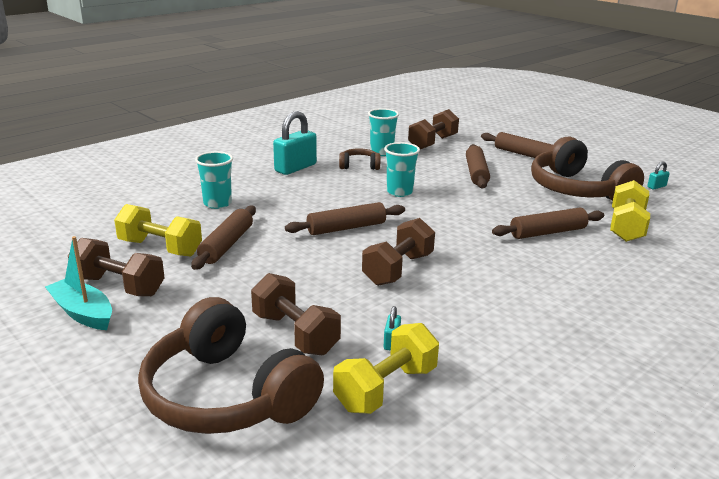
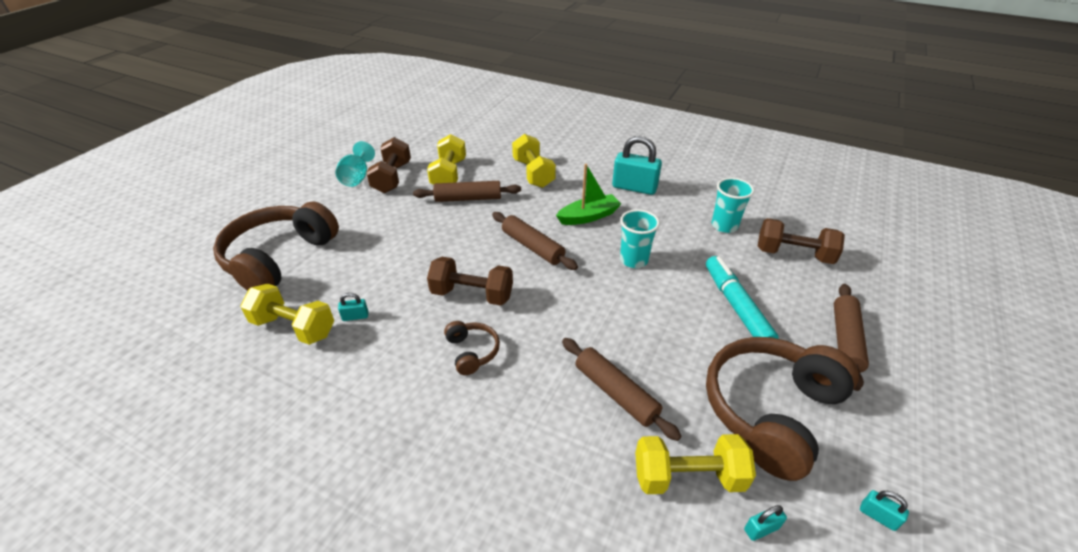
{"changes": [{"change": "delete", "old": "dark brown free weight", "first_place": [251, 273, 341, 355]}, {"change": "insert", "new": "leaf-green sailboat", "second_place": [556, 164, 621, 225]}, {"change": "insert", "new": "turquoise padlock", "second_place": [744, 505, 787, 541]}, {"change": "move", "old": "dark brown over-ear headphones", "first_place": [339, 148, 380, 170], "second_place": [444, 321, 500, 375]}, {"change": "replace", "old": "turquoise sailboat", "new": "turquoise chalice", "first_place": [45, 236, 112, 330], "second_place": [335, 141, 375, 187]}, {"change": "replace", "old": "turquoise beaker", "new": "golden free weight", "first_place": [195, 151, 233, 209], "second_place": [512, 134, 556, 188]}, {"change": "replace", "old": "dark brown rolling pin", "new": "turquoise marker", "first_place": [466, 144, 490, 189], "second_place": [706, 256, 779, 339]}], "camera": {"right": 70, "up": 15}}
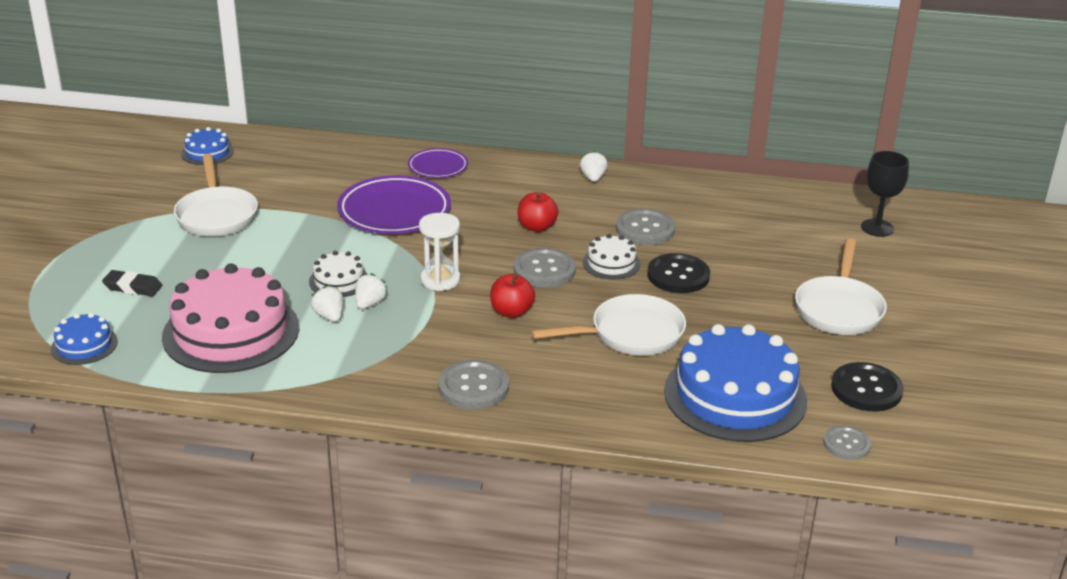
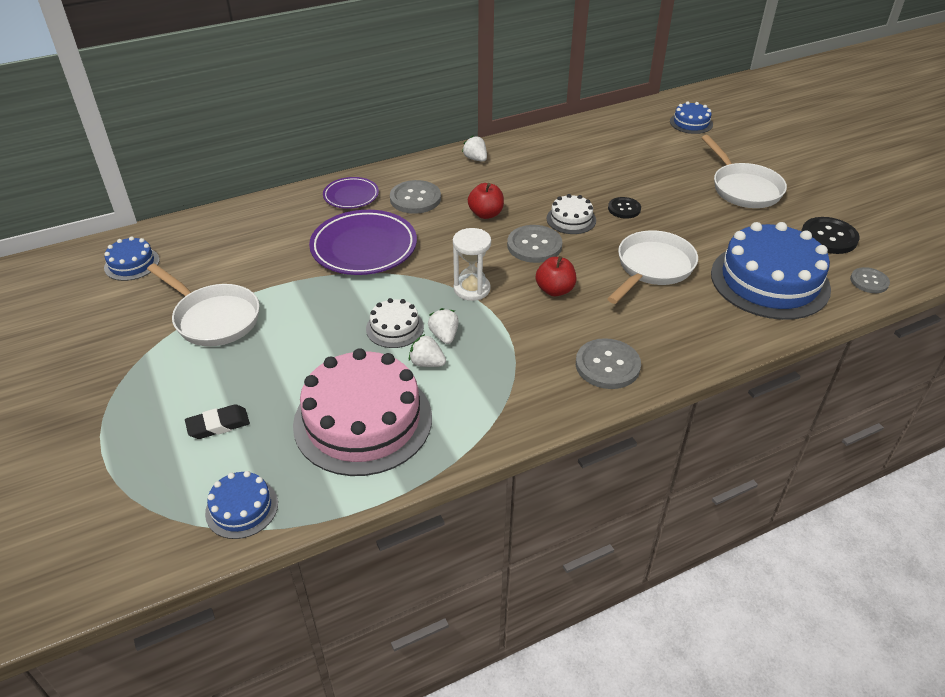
{"changes": [{"change": "move", "old": "ash-grey button", "first_place": [616, 209, 675, 245], "second_place": [390, 180, 441, 214]}, {"change": "replace", "old": "black chalice", "new": "royal blue layer cake", "first_place": [861, 151, 909, 237], "second_place": [670, 101, 713, 134]}, {"change": "resize", "old": "black button", "first_place": [647, 253, 710, 293], "second_place": [608, 197, 641, 219], "factor": 0.63}], "camera": {"right": -35, "up": 10}}
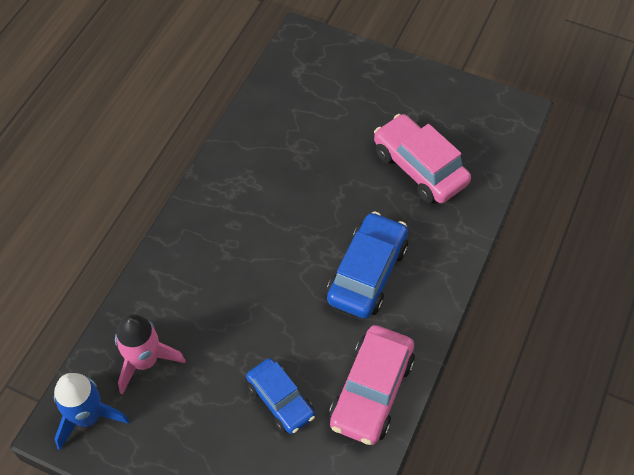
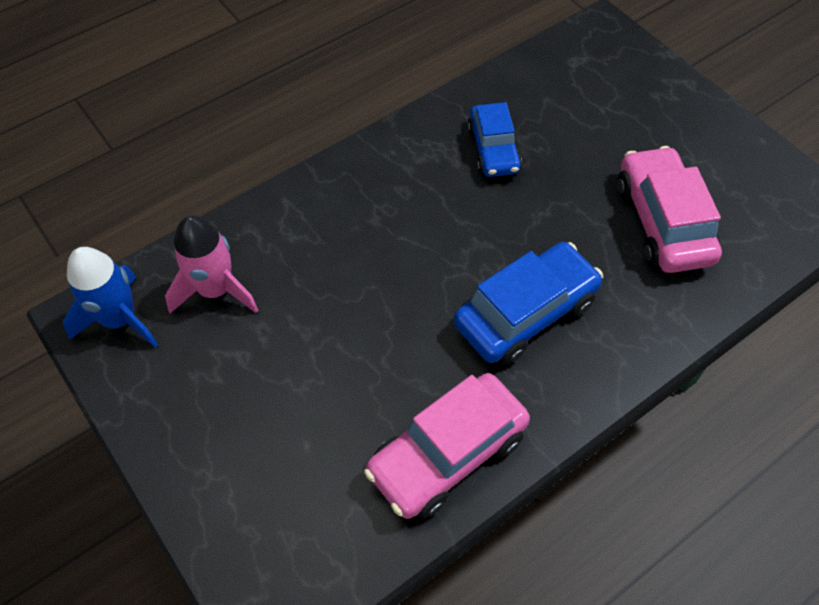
{"changes": [{"change": "move", "old": "royal blue automobile", "first_place": [246, 358, 315, 434], "second_place": [467, 102, 522, 177]}], "camera": {"right": 30, "up": 0}}
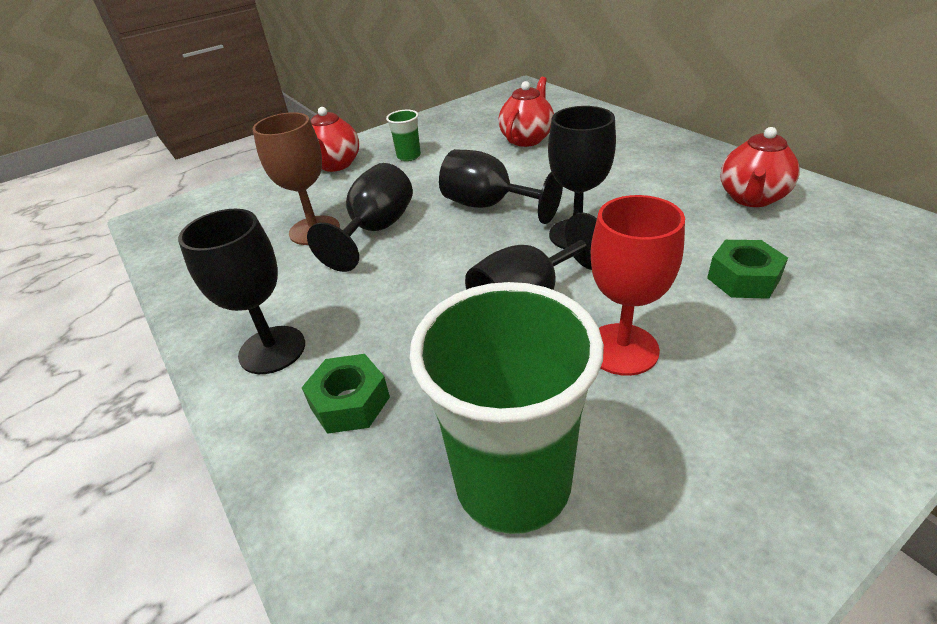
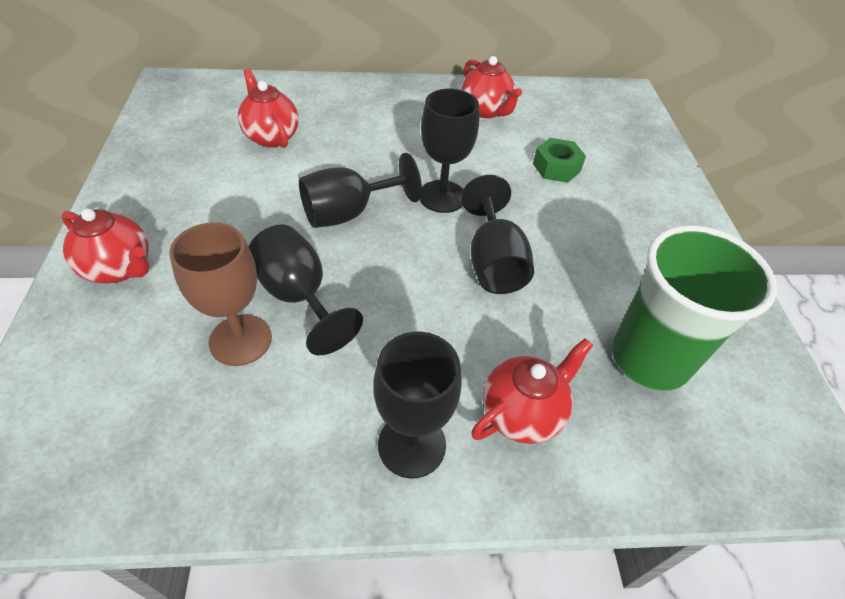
{"changes": [{"change": "delete", "old": "leaf-green beaker", "first_place": [386, 110, 421, 161]}, {"change": "delete", "old": "scarlet chalice", "first_place": [591, 195, 685, 376]}, {"change": "replace", "old": "leaf-green hex nut", "new": "scarlet teapot", "first_place": [301, 354, 390, 434], "second_place": [471, 338, 593, 444]}], "camera": {"right": -65, "up": 10}}
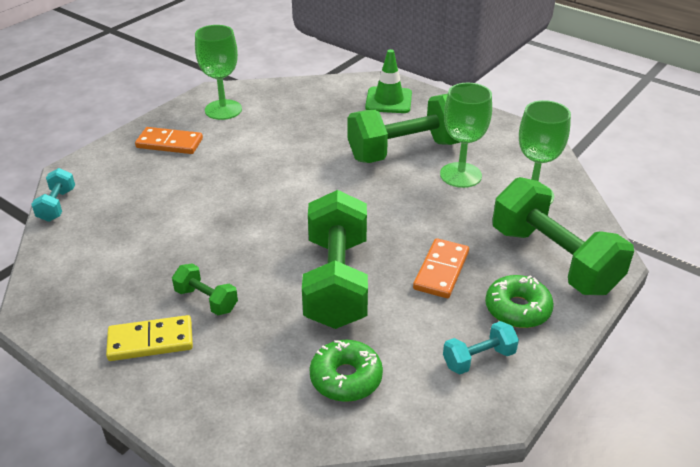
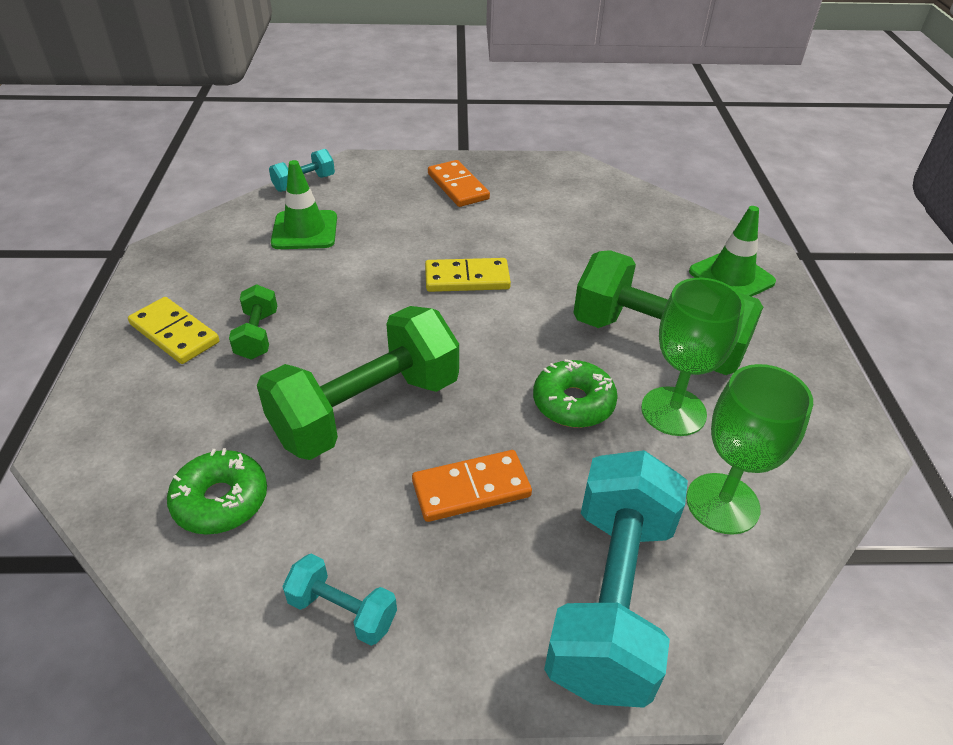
{"changes": [{"change": "delete", "old": "leaf-green chalice", "first_place": [195, 25, 242, 120]}, {"change": "insert", "new": "leaf-green traffic cone", "second_place": [271, 160, 337, 249]}, {"change": "insert", "new": "golden domino piece", "second_place": [425, 258, 511, 292]}, {"change": "move", "old": "leaf-green doughnut", "first_place": [485, 275, 554, 328], "second_place": [533, 359, 618, 428]}, {"change": "recolor", "old": "leaf-green free weight", "new": "turquoise free weight", "first_place": [492, 177, 634, 295], "second_place": [544, 450, 688, 708]}], "camera": {"right": 50, "up": 5}}
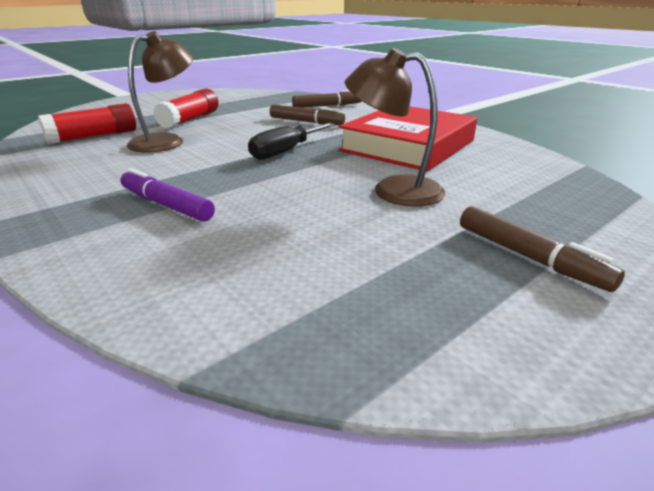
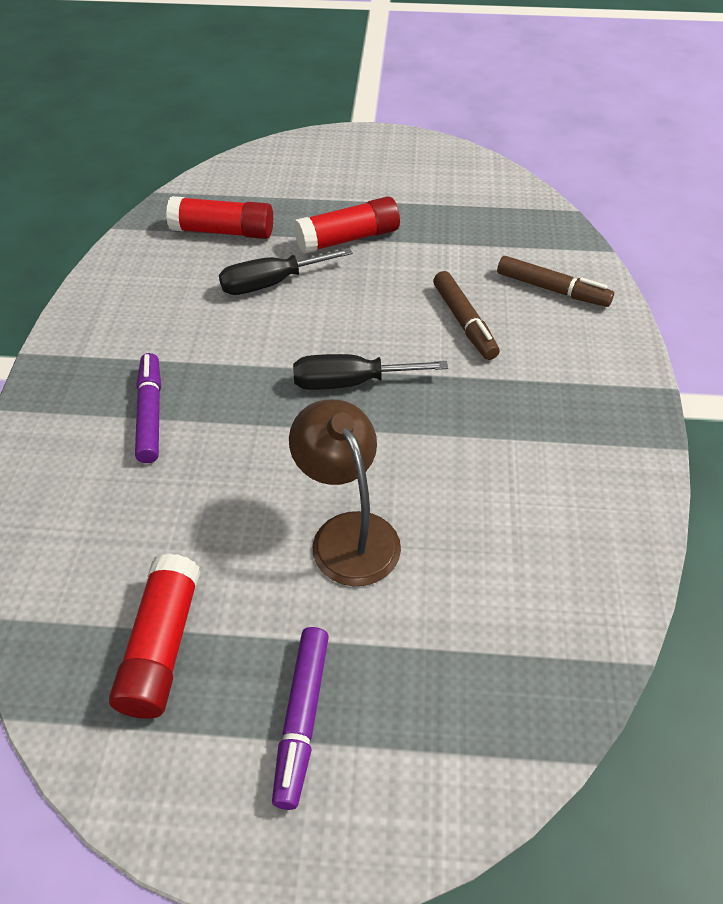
{"changes": [{"change": "delete", "old": "scarlet book", "first_place": [339, 106, 477, 171]}, {"change": "insert", "new": "scarlet glue", "second_place": [109, 553, 200, 719]}, {"change": "replace", "old": "dark brown desk lamp", "new": "black hand screwdriver", "first_place": [127, 31, 193, 153], "second_place": [219, 248, 353, 295]}, {"change": "recolor", "old": "dark brown marker", "new": "purple marker", "first_place": [460, 206, 625, 292], "second_place": [272, 627, 329, 810]}], "camera": {"right": 45, "up": 20}}
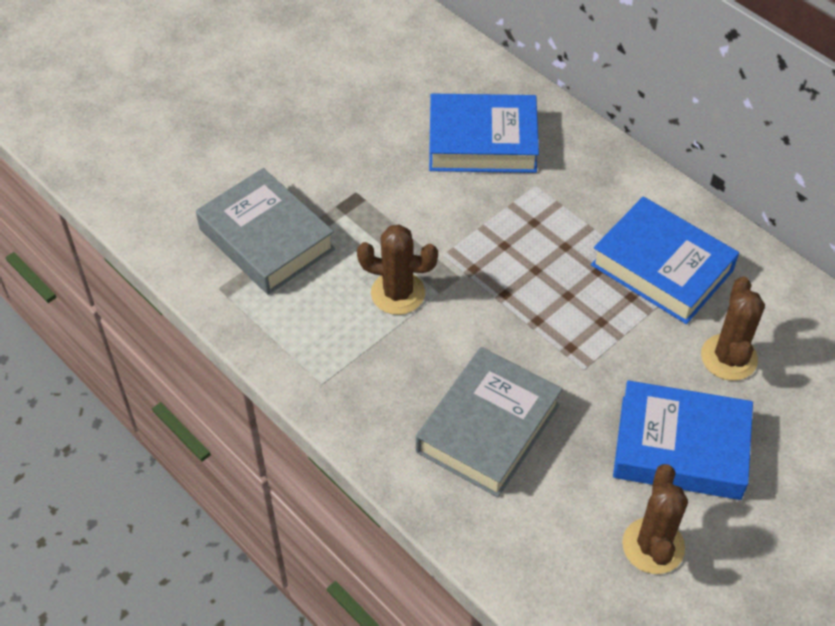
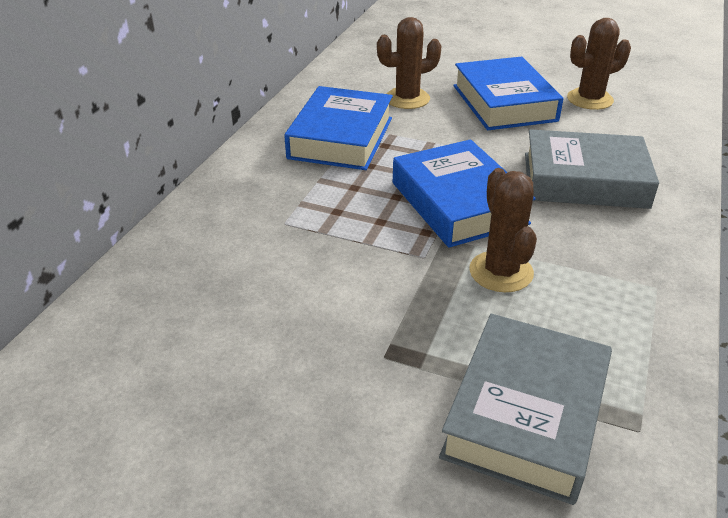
{"changes": [{"change": "move", "old": "royal blue book", "first_place": [429, 94, 539, 173], "second_place": [393, 139, 536, 248]}], "camera": {"right": -115, "up": -15}}
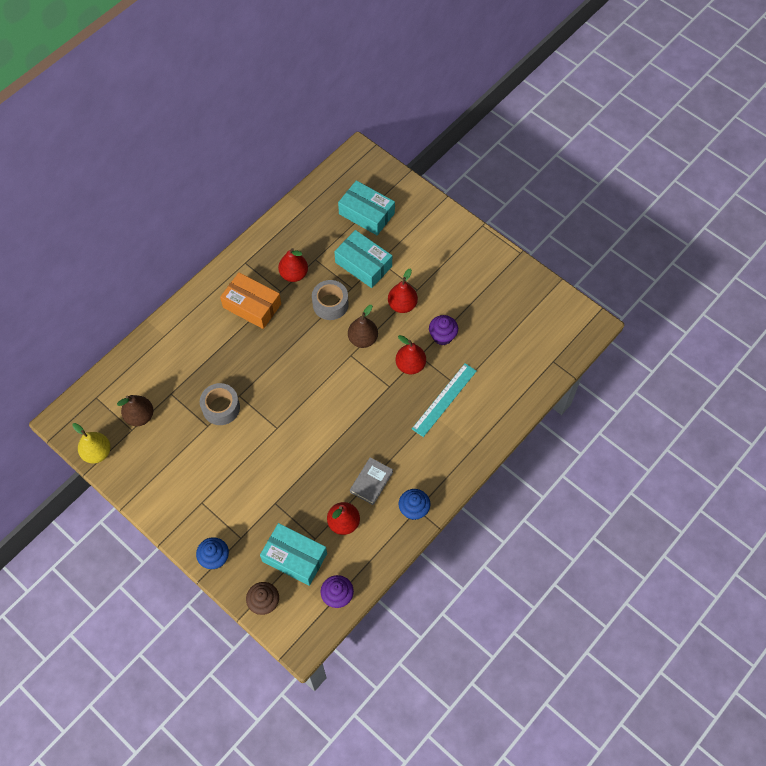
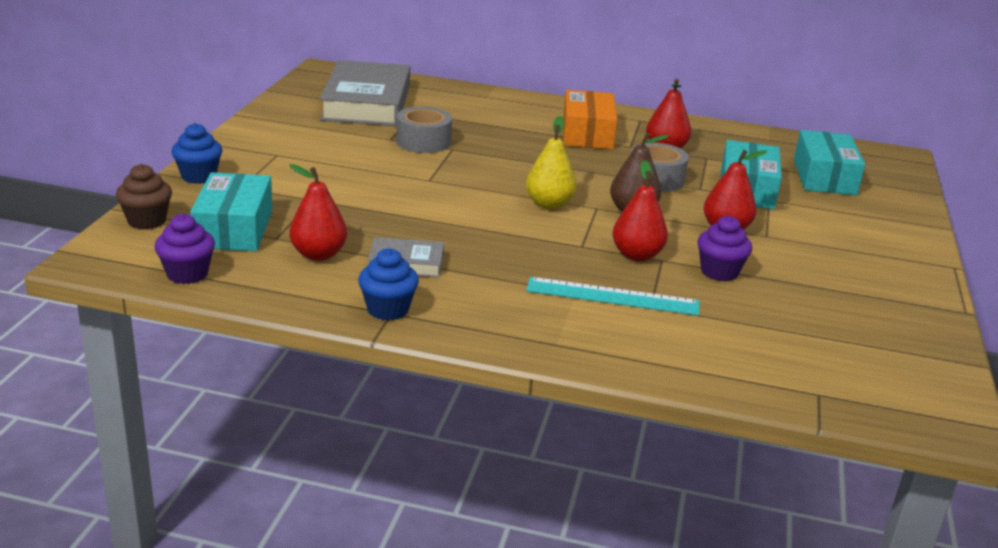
{"changes": [{"change": "move", "old": "golden pear fruit", "first_place": [72, 423, 111, 463], "second_place": [526, 116, 577, 209]}, {"change": "replace", "old": "dark brown pear fruit", "new": "ash-grey book", "first_place": [117, 395, 153, 426], "second_place": [320, 60, 410, 126]}], "camera": {"right": 60, "up": -35}}
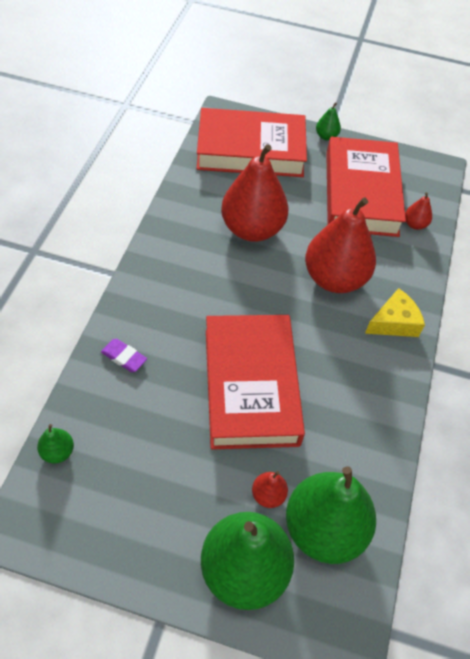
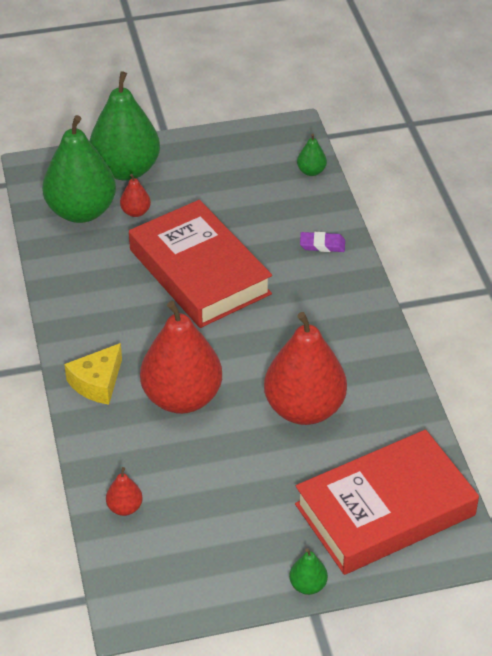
{"changes": [{"change": "delete", "old": "scarlet book", "first_place": [326, 137, 406, 237]}], "camera": {"right": 155, "up": -10}}
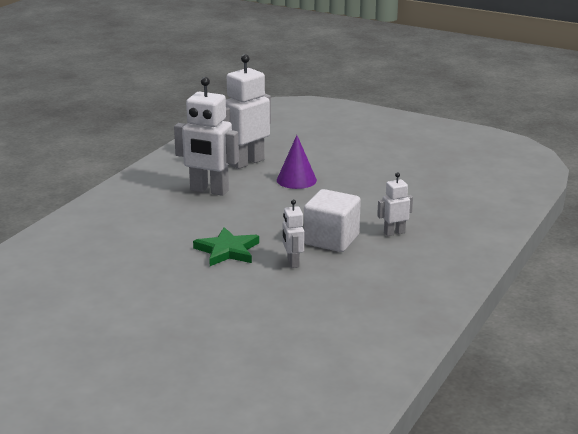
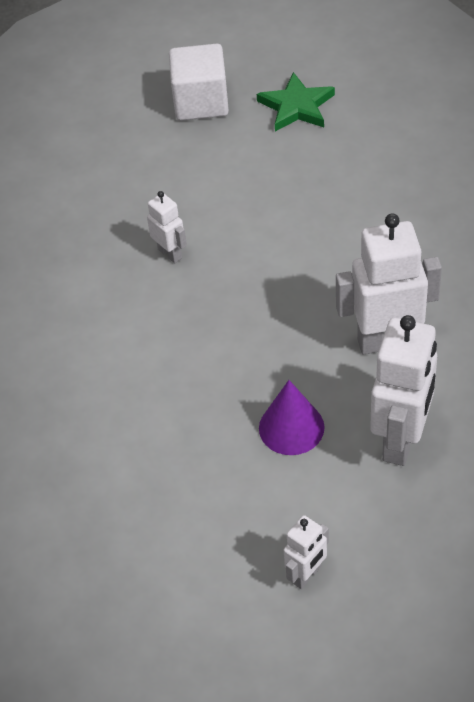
{"changes": [{"change": "move", "old": "leaf-green five-pointed star", "first_place": [193, 227, 259, 266], "second_place": [257, 72, 335, 131]}, {"change": "move", "old": "white block", "first_place": [304, 189, 361, 252], "second_place": [169, 44, 229, 121]}, {"change": "move", "old": "white toy robot", "first_place": [377, 173, 413, 236], "second_place": [284, 515, 329, 589]}], "camera": {"right": 155, "up": 25}}
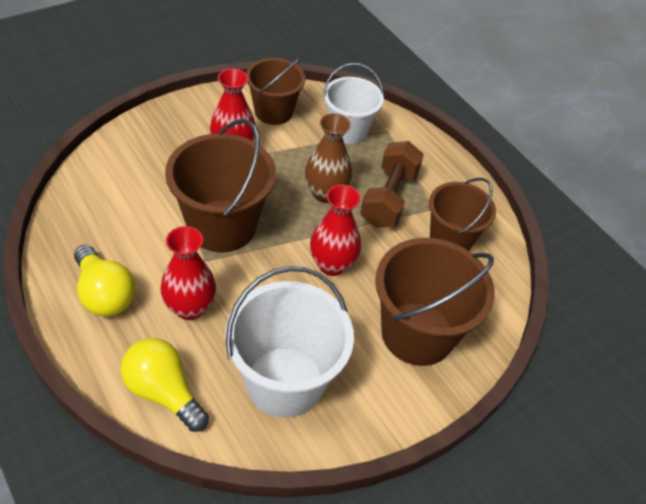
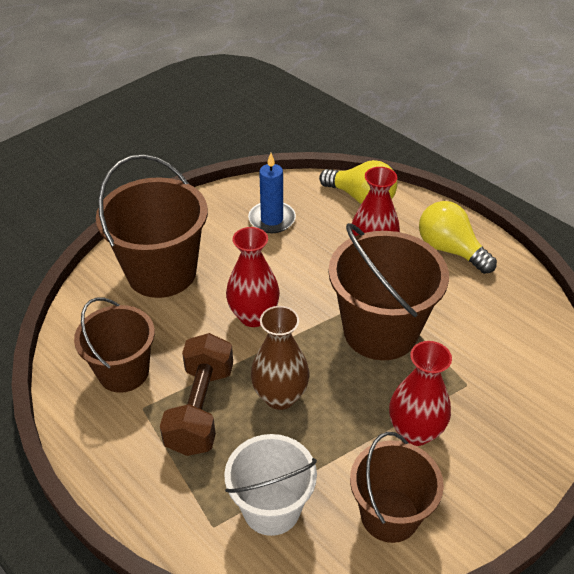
{"changes": [{"change": "replace", "old": "white bucket", "new": "royal blue candle", "first_place": [225, 266, 354, 418], "second_place": [248, 153, 296, 233]}], "camera": {"right": 175, "up": -5}}
